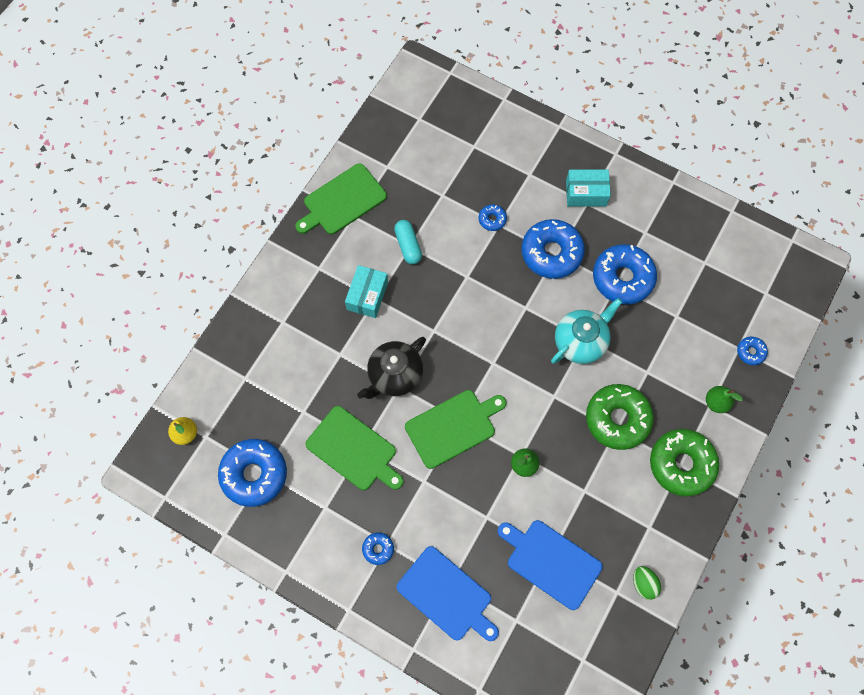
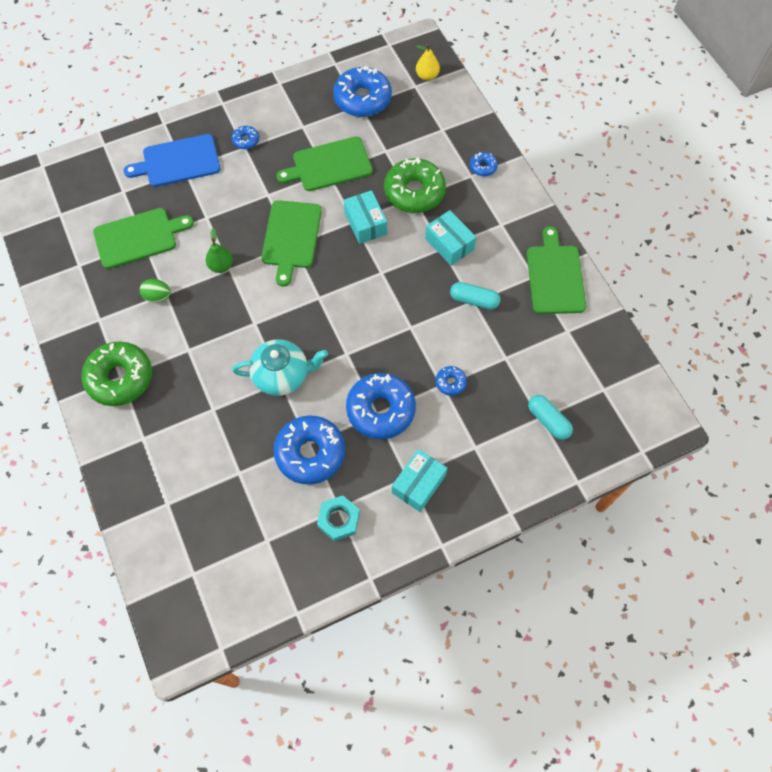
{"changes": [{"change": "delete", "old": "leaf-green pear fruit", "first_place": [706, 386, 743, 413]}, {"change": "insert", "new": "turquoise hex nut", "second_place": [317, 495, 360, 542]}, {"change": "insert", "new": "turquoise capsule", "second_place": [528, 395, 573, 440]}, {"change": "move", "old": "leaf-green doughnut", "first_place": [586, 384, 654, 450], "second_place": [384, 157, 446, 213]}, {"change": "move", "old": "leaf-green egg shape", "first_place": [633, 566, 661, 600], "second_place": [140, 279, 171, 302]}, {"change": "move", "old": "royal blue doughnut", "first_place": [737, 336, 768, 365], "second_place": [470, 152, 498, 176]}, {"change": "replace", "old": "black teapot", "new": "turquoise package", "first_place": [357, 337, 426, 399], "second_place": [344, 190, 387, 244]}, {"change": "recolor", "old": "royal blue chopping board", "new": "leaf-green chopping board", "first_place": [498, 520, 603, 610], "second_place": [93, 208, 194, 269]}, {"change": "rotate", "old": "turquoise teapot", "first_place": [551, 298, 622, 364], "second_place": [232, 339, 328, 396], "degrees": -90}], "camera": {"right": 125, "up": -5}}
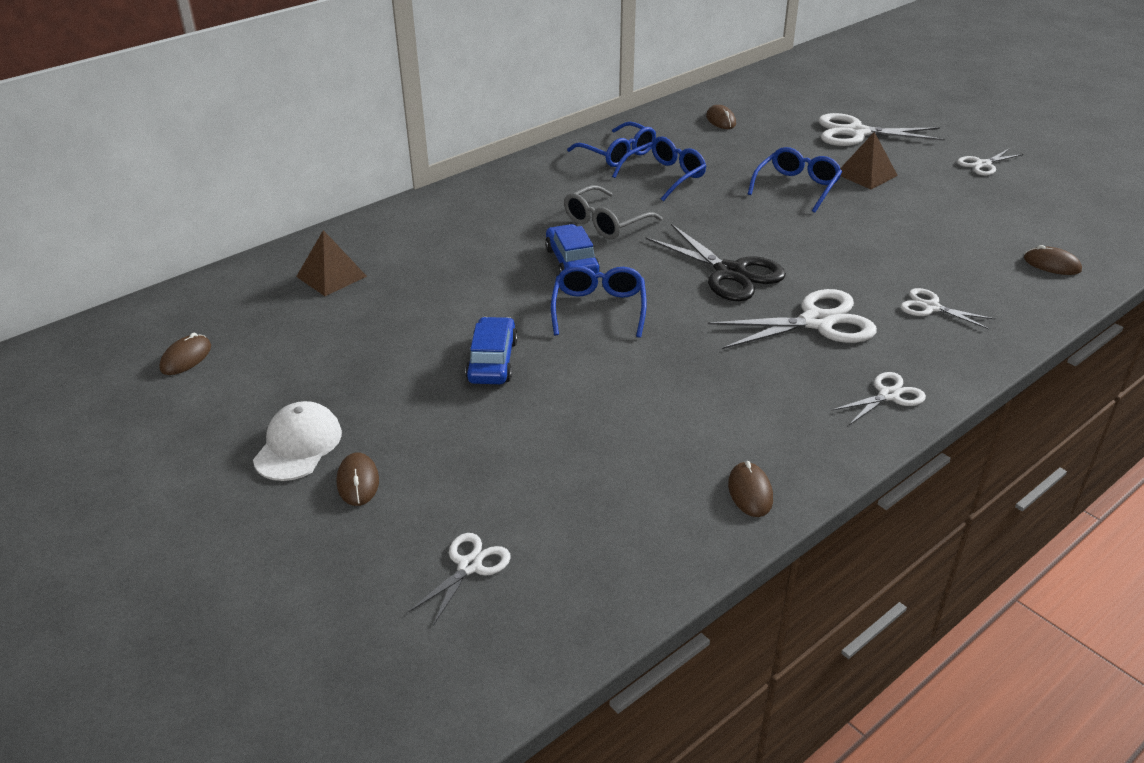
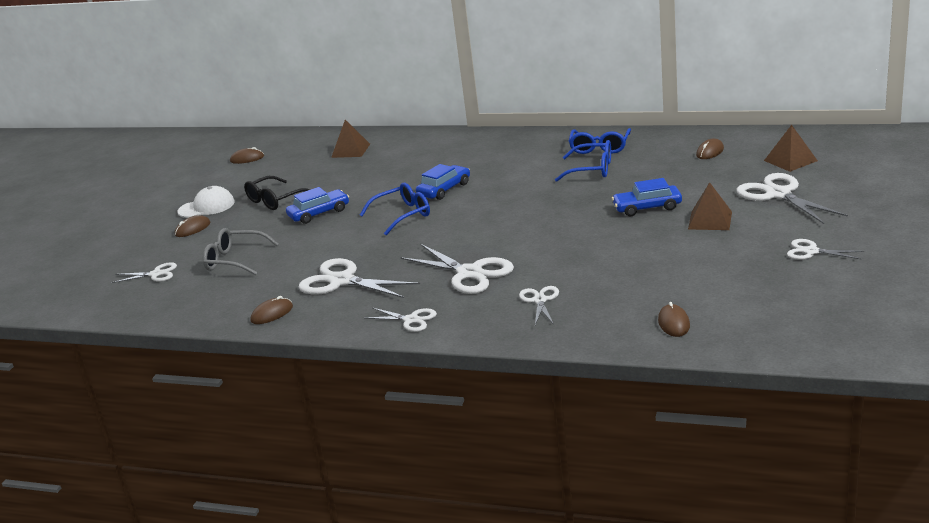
{"changes": [{"change": "delete", "old": "black scissors", "first_place": [646, 224, 786, 301]}, {"change": "insert", "new": "black spectacles", "second_place": [244, 176, 310, 210]}, {"change": "insert", "new": "white scissors", "second_place": [298, 258, 420, 298]}, {"change": "insert", "new": "dark brown solid pyramid", "second_place": [764, 125, 818, 172]}, {"change": "move", "old": "ash-grey spectacles", "first_place": [564, 185, 663, 239], "second_place": [203, 228, 279, 275]}, {"change": "replace", "old": "royal blue spectacles", "new": "royal blue automobile", "first_place": [748, 147, 842, 213], "second_place": [612, 178, 682, 216]}], "camera": {"right": 60, "up": -10}}
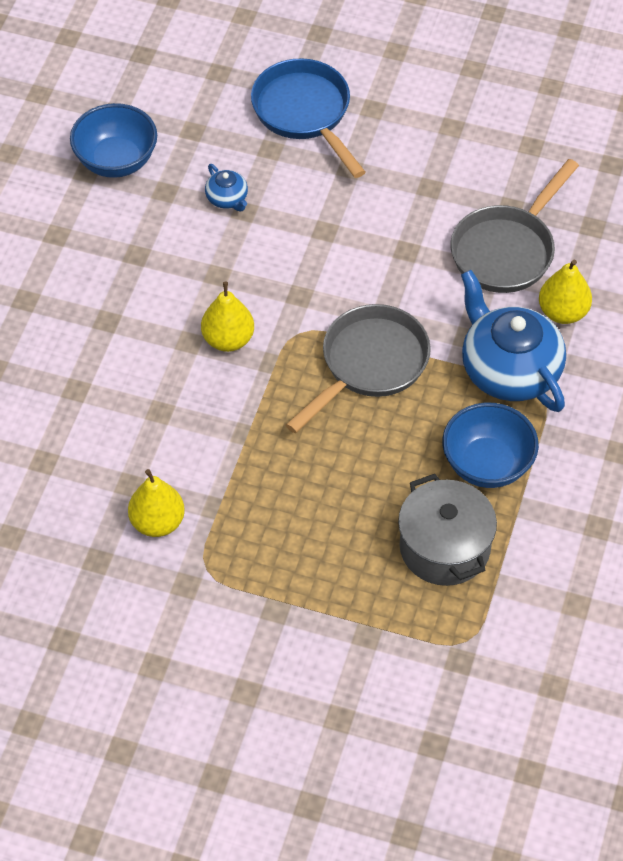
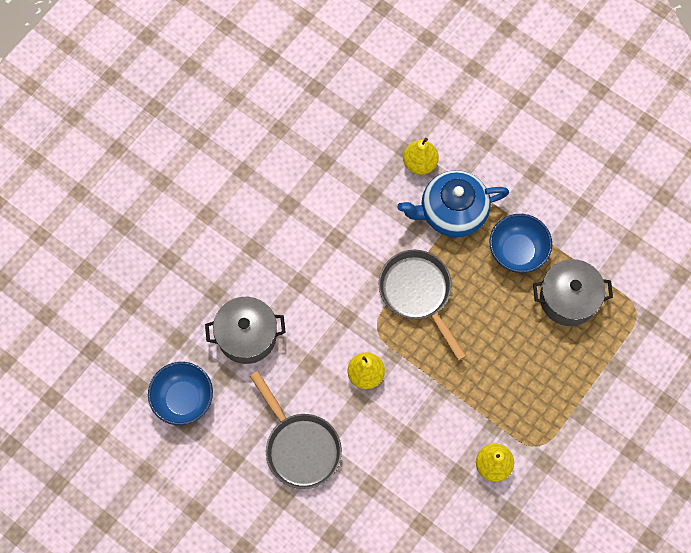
{"changes": [{"change": "delete", "old": "royal blue skillet", "first_place": [251, 58, 365, 178]}, {"change": "move", "old": "ash-grey skillet", "first_place": [451, 159, 579, 293], "second_place": [250, 371, 342, 489]}, {"change": "replace", "old": "royal blue teapot", "new": "ash-grey stockpot", "first_place": [205, 164, 248, 212], "second_place": [205, 297, 286, 364]}], "camera": {"right": -70, "up": 15}}
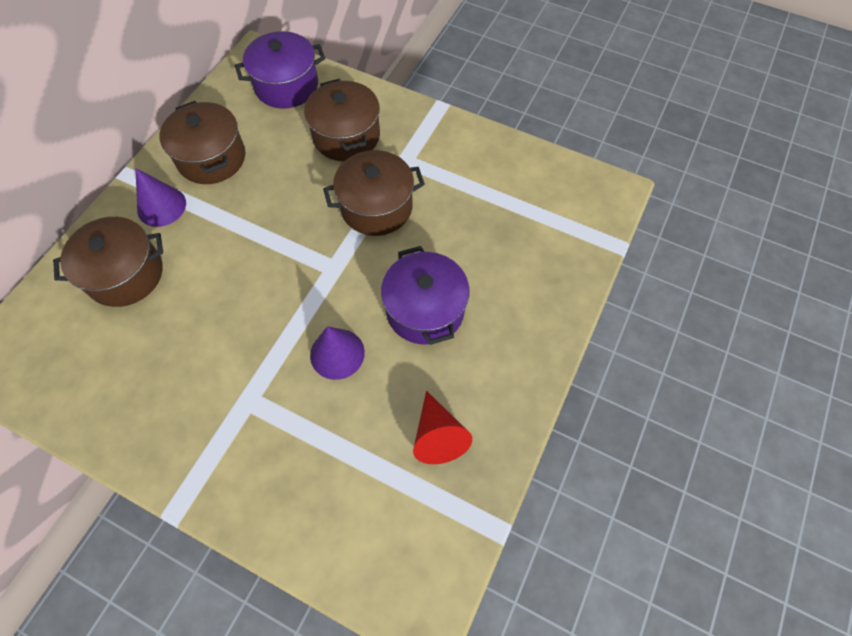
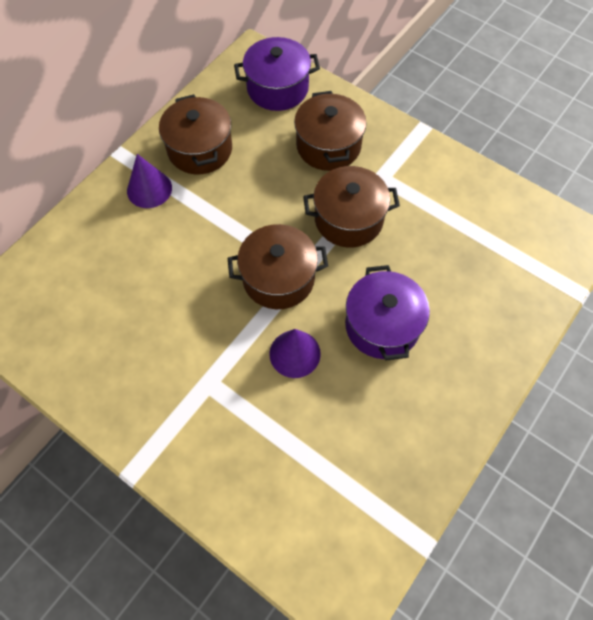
{"changes": [{"change": "delete", "old": "scarlet solid cone", "first_place": [413, 391, 472, 464]}, {"change": "move", "old": "dark brown stockpot", "first_place": [53, 217, 163, 307], "second_place": [228, 224, 328, 309]}], "camera": {"right": 10, "up": 0}}
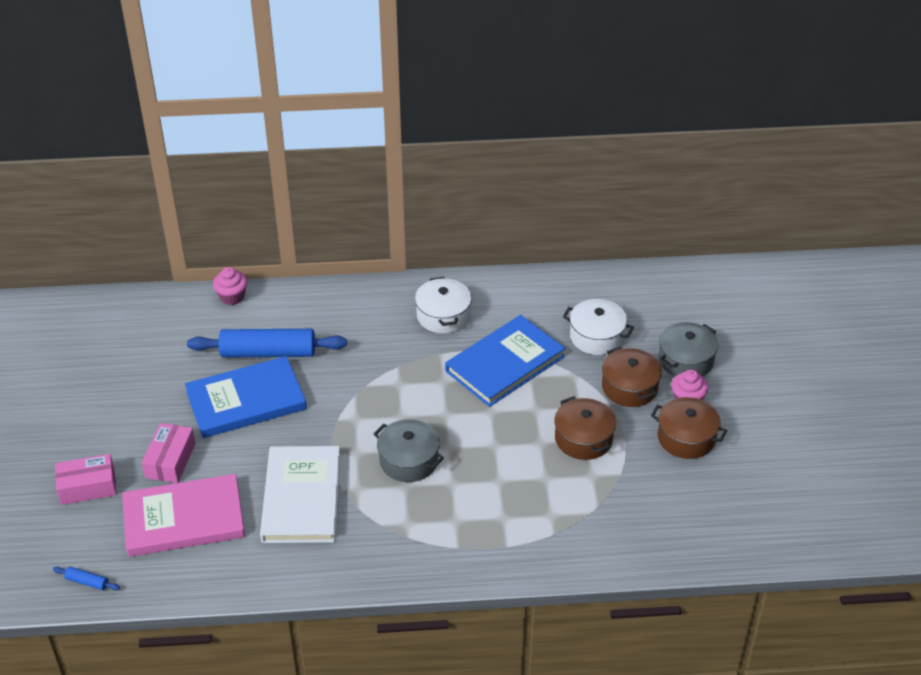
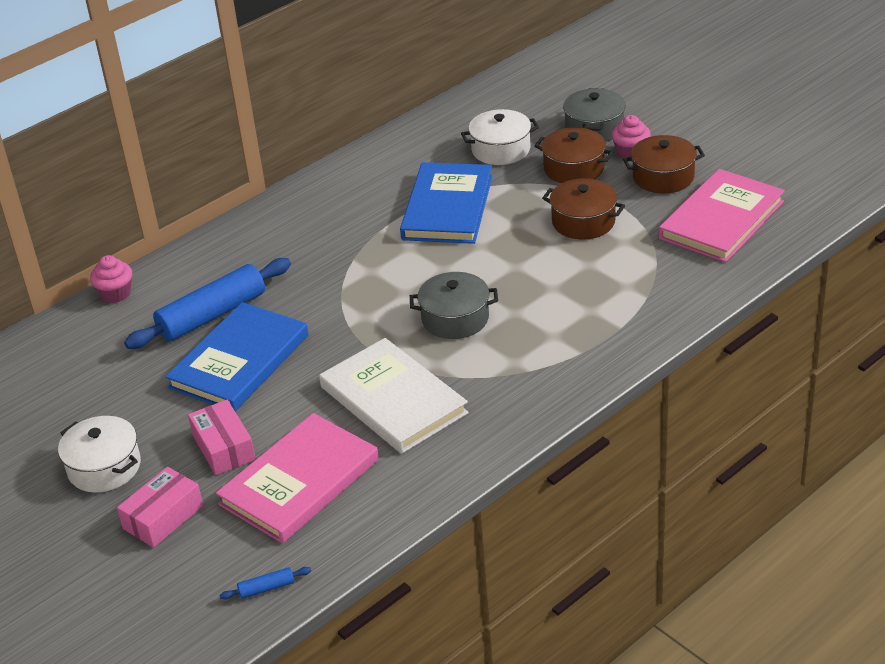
{"changes": [{"change": "insert", "new": "pink book", "second_place": [659, 169, 785, 263]}, {"change": "move", "old": "white stockpot", "first_place": [415, 277, 472, 334], "second_place": [58, 416, 141, 493]}], "camera": {"right": -35, "up": -5}}
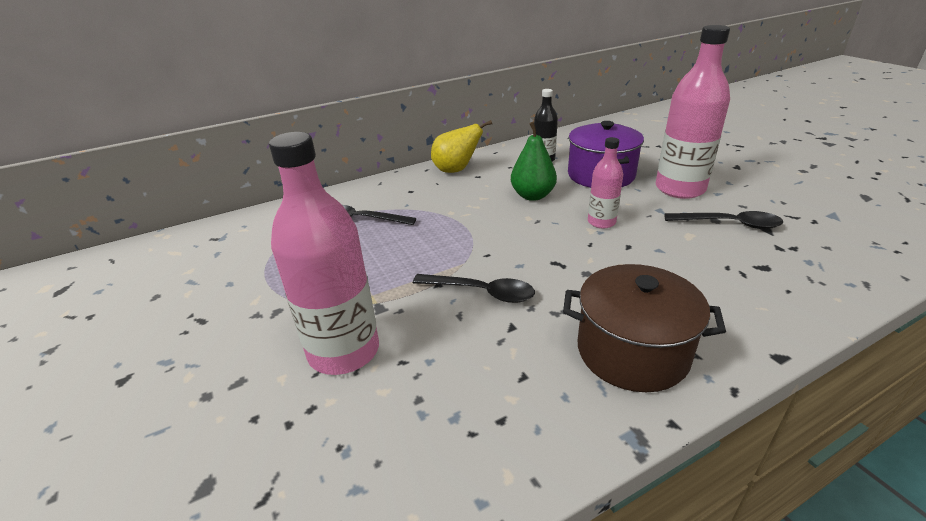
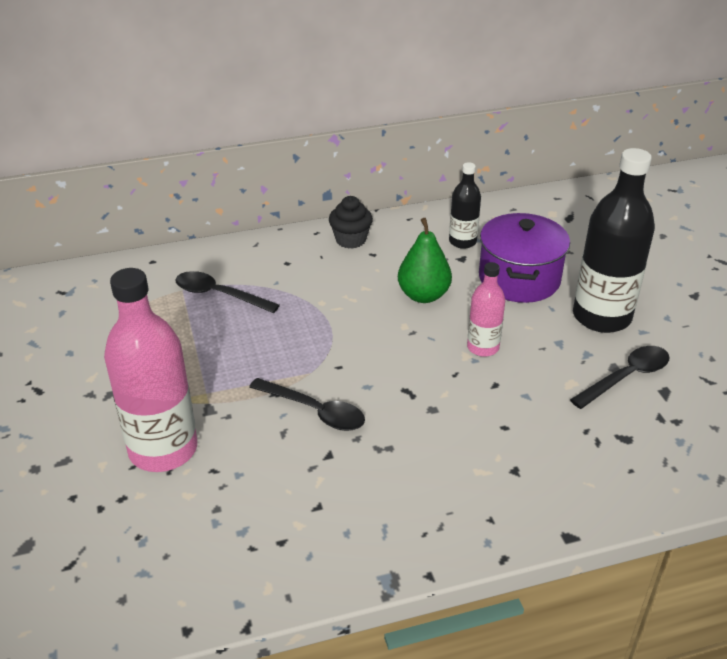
{"changes": [{"change": "delete", "old": "dark brown stockpot", "first_place": [563, 264, 726, 392]}, {"change": "replace", "old": "golden pear fruit", "new": "black muffin", "first_place": [431, 120, 492, 173], "second_place": [329, 196, 373, 249]}, {"change": "recolor", "old": "pink bottle", "new": "black bottle", "first_place": [656, 25, 730, 199], "second_place": [573, 148, 655, 333]}, {"change": "rotate", "old": "black tablespoon", "first_place": [664, 211, 783, 229], "second_place": [570, 346, 670, 409], "degrees": -60}], "camera": {"right": 10, "up": 5}}
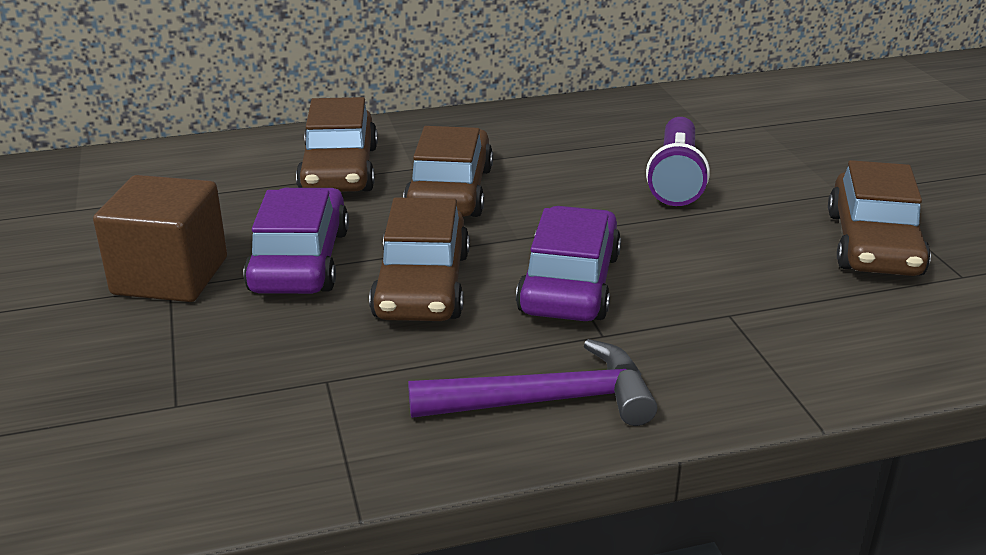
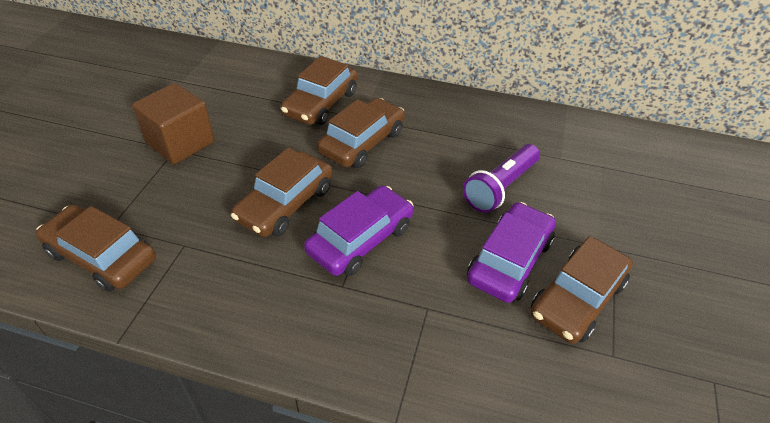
{"changes": [{"change": "delete", "old": "purple carpenter's hammer", "first_place": [408, 339, 657, 426]}, {"change": "insert", "new": "dark brown automobile", "second_place": [36, 205, 156, 292]}, {"change": "move", "old": "purple automobile", "first_place": [243, 188, 349, 294], "second_place": [467, 202, 556, 303]}], "camera": {"right": 30, "up": 15}}
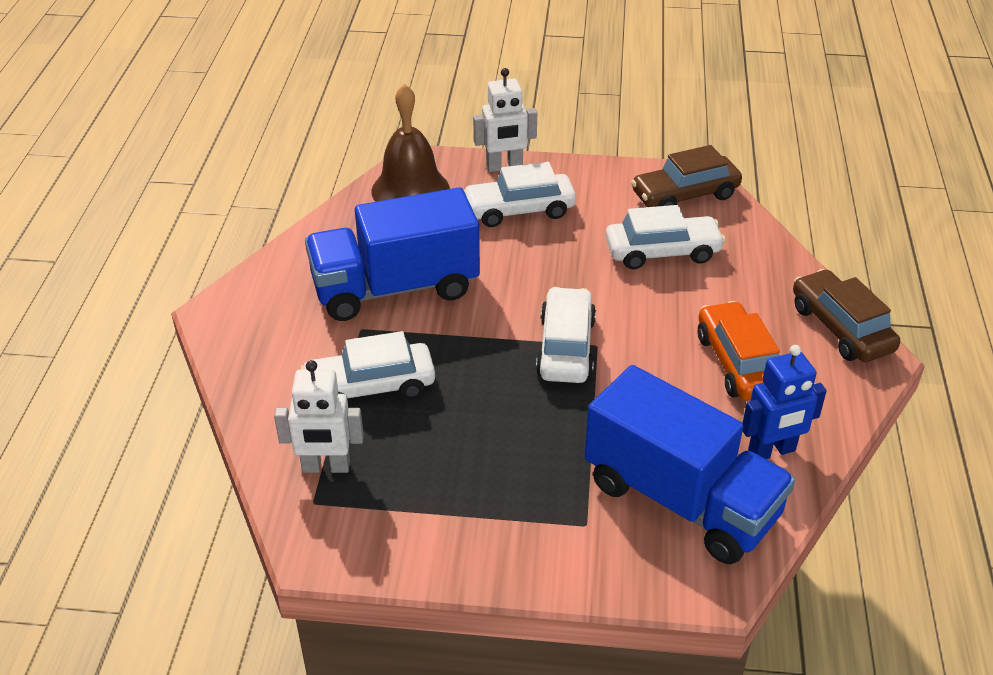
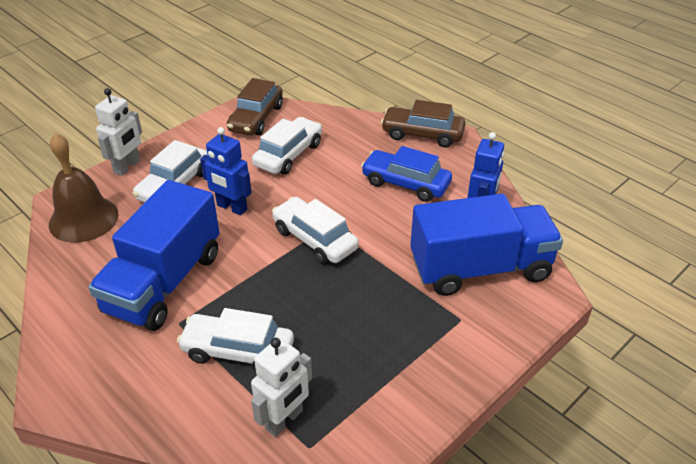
{"changes": [{"change": "insert", "new": "royal blue toy robot", "second_place": [200, 127, 252, 215]}, {"change": "recolor", "old": "orange automobile", "new": "royal blue automobile", "first_place": [698, 301, 780, 401], "second_place": [361, 146, 452, 202]}, {"change": "rotate", "old": "white automobile", "first_place": [301, 331, 435, 401], "second_place": [177, 308, 294, 371], "degrees": 75}], "camera": {"right": -50, "up": 0}}
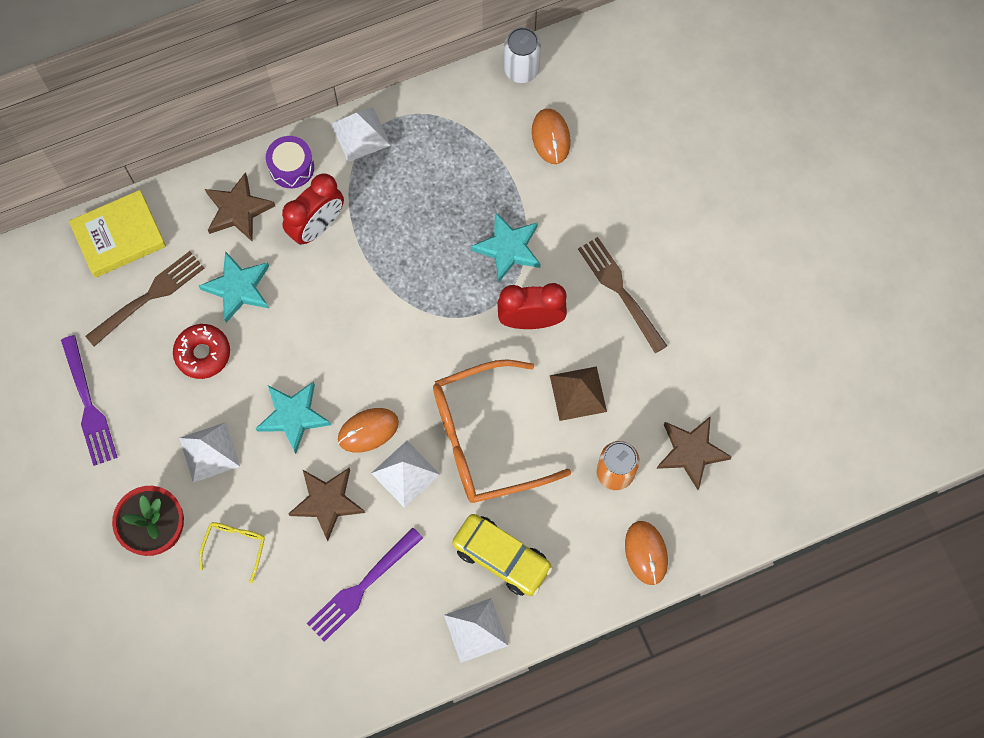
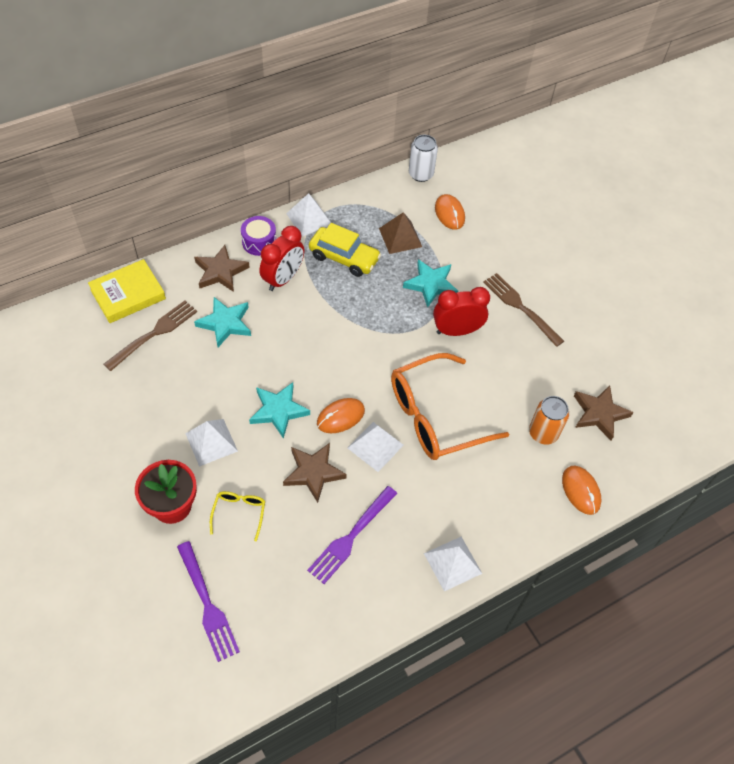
{"changes": [{"change": "delete", "old": "scarlet doughnut", "first_place": [173, 324, 230, 379]}, {"change": "move", "old": "purple table fork", "first_place": [61, 335, 118, 466], "second_place": [177, 541, 240, 662]}, {"change": "move", "old": "golden automobile", "first_place": [452, 514, 553, 596], "second_place": [309, 223, 381, 277]}, {"change": "move", "old": "dark brown solid pyramid", "first_place": [550, 366, 607, 421], "second_place": [379, 212, 422, 254]}], "camera": {"right": -10, "up": -15}}
